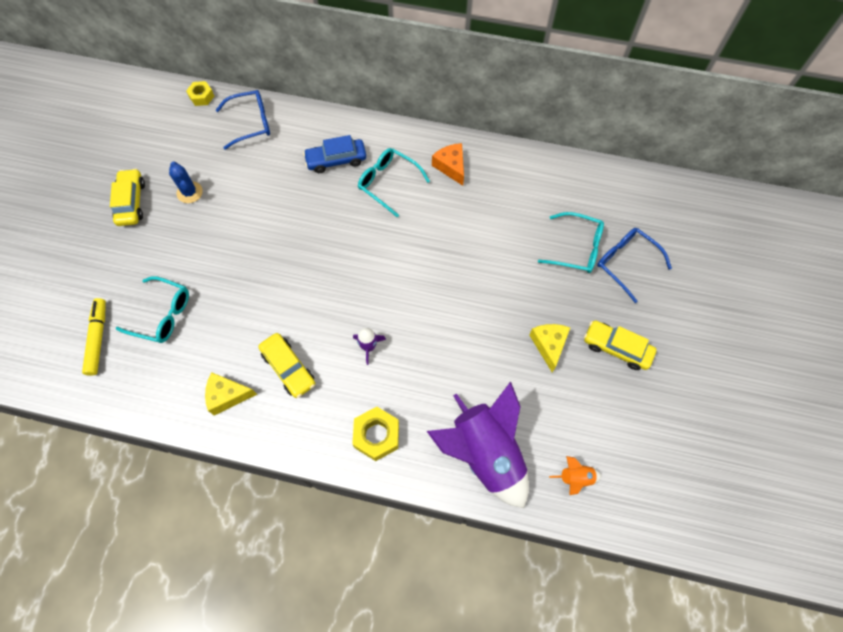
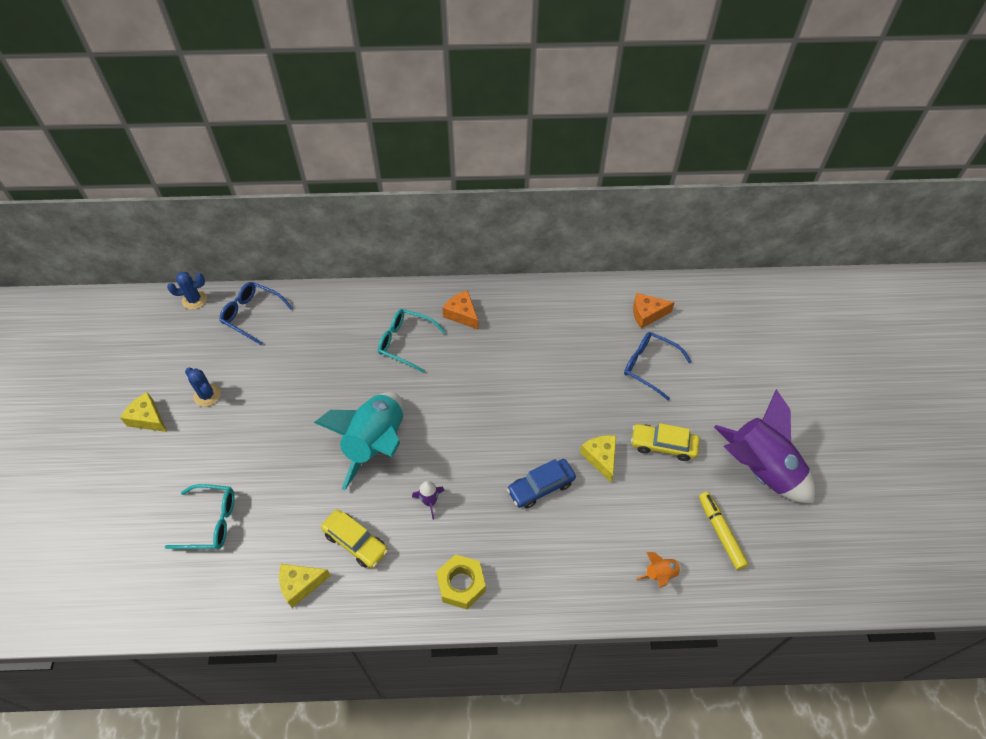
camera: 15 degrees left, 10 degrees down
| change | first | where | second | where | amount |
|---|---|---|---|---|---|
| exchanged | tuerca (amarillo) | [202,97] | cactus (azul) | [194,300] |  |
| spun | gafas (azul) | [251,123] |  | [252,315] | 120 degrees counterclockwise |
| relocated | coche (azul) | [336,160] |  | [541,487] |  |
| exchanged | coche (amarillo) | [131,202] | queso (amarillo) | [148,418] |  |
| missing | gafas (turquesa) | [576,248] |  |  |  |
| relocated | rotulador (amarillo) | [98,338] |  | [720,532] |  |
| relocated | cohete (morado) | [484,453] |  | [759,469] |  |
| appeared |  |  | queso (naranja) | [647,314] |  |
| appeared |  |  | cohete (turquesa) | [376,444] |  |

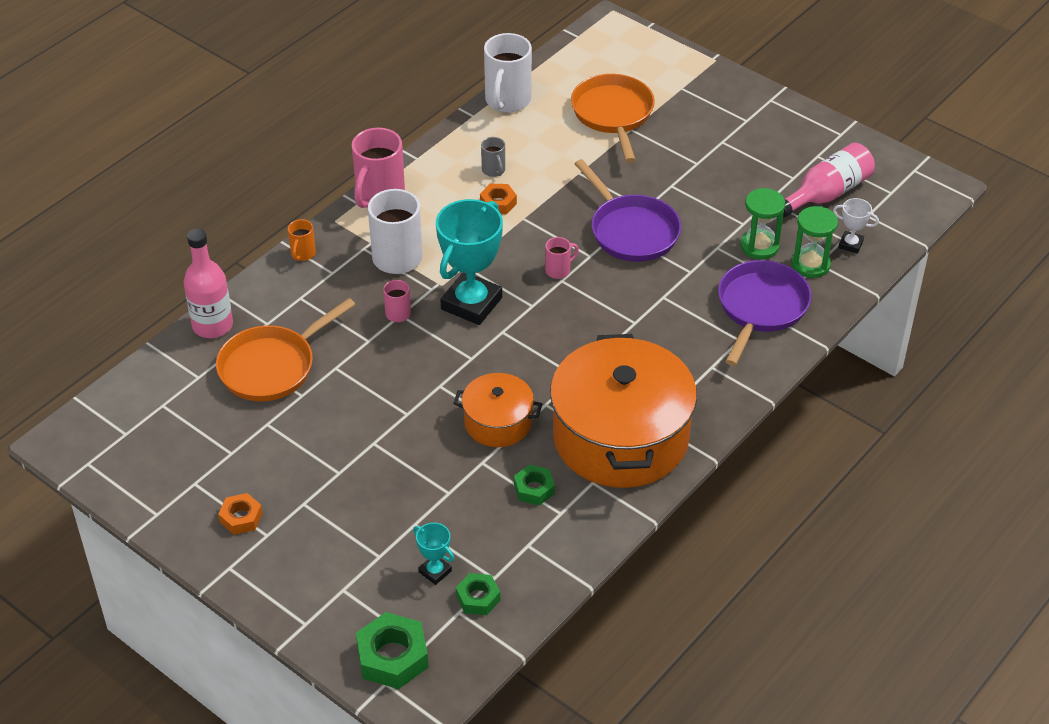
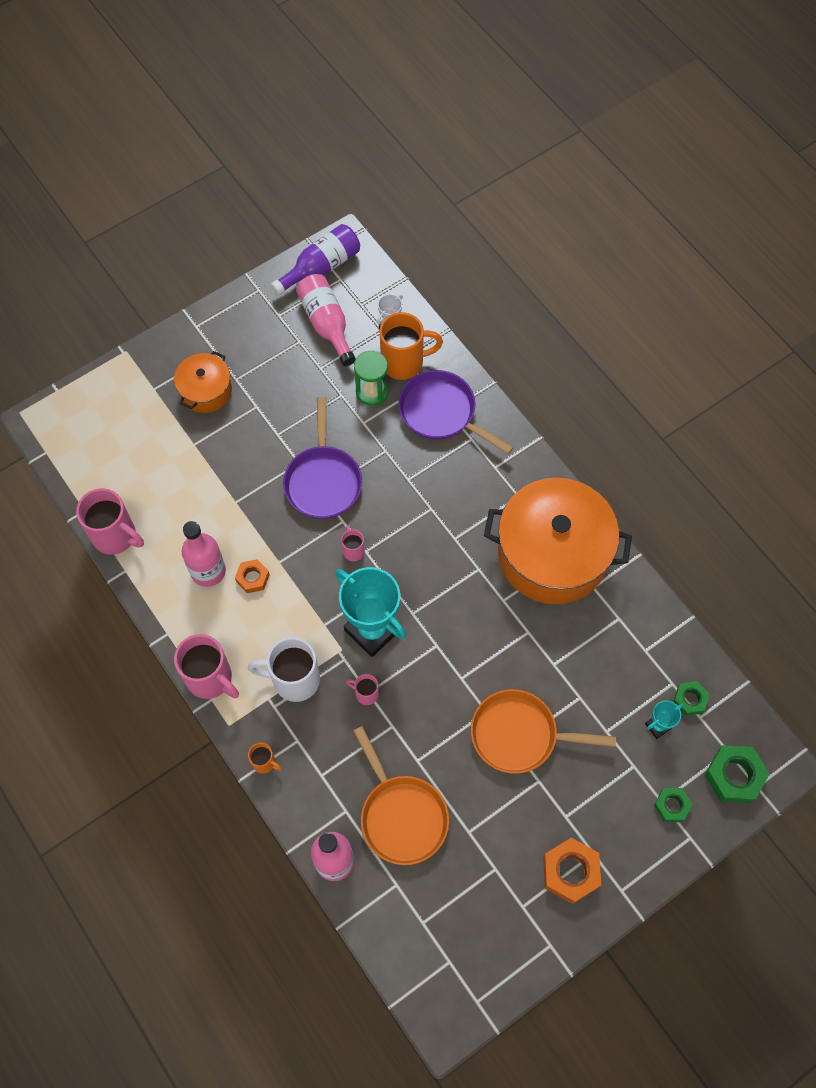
camera: 75 degrees left, 20 degrees up
| change | first | where | second | where | amount |
|---|---|---|---|---|---|
| colour | taza (blanco) | [507,101] | taza (rosa) | [116,536] |  |
| relocated | sartén (naranja) | [613,114] |  | [519,735] |  |
| exchanged | taza (gris) | [494,170] | botella (rosa) | [208,571] |  |
| spun | sartén (morado) | [631,231] |  | [323,481] | 105 degrees clockwise |
| exchanged | reloj de arena (verde) | [810,264] | taza (naranja) | [404,362] |  |
| relocated | olla (naranja) | [498,422] |  | [206,391] |  |
| relocated | tuerca (verde) | [534,489] |  | [671,806] |  |
| size | tuerca (naranja) | [241,518] |  | [570,872] | x1.66 |
| appeared |  |  | botella (morado) | [321,267] |  |

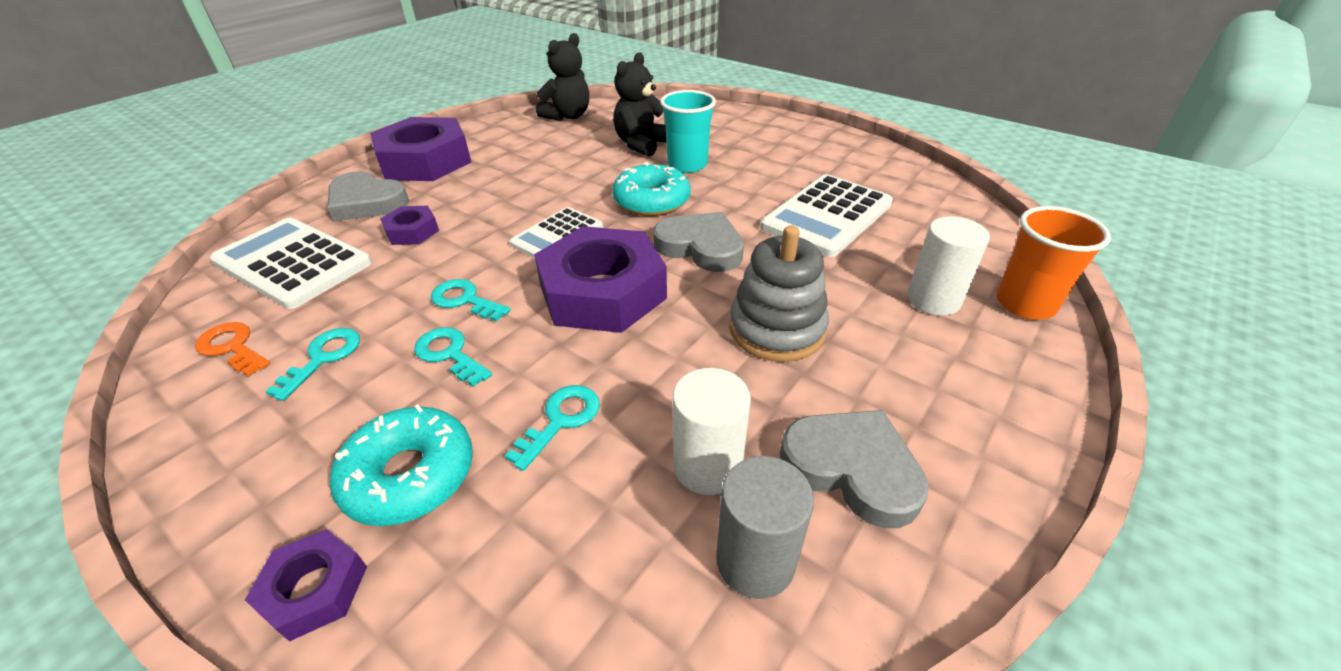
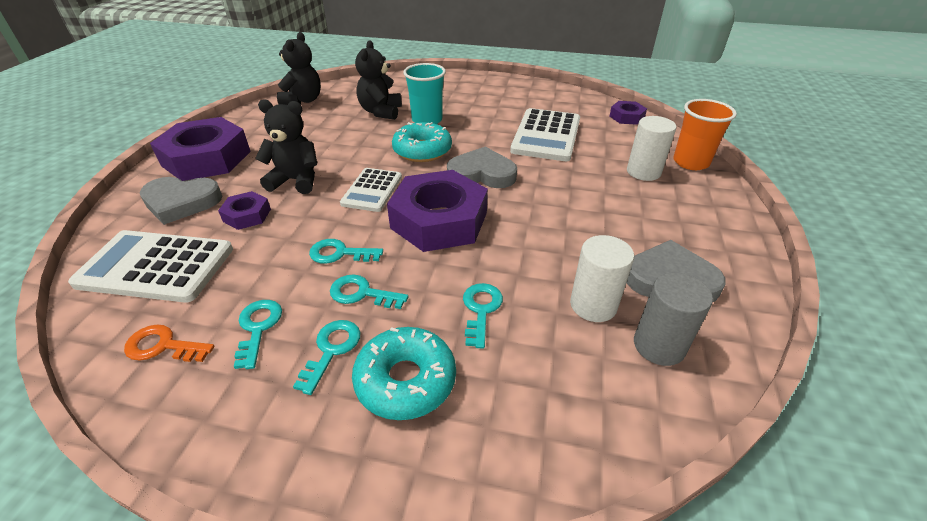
camera: 25 degrees left, 0 degrees up
| change | first | where | second | where | amount |
|---|---|---|---|---|---|
| missing | juguete apilable (gris) | [776,329] |  |  |  |
| relocated | tuerca (morado) | [314,589] |  | [626,117] |  |
| appeared |  |  | osito (negro) | [296,180] |  |
| appeared |  |  | llave (turquesa) | [331,350] |  |

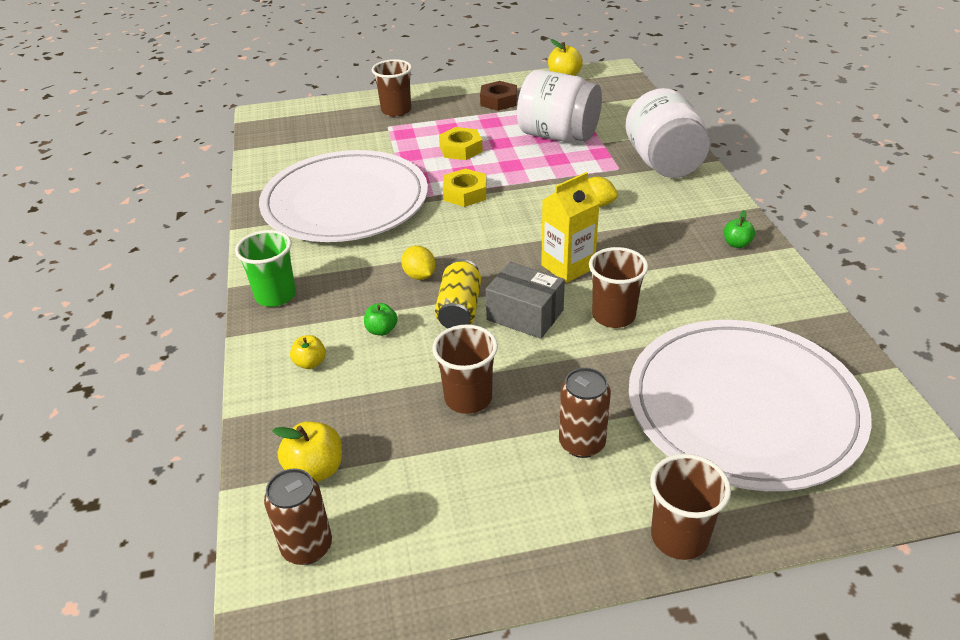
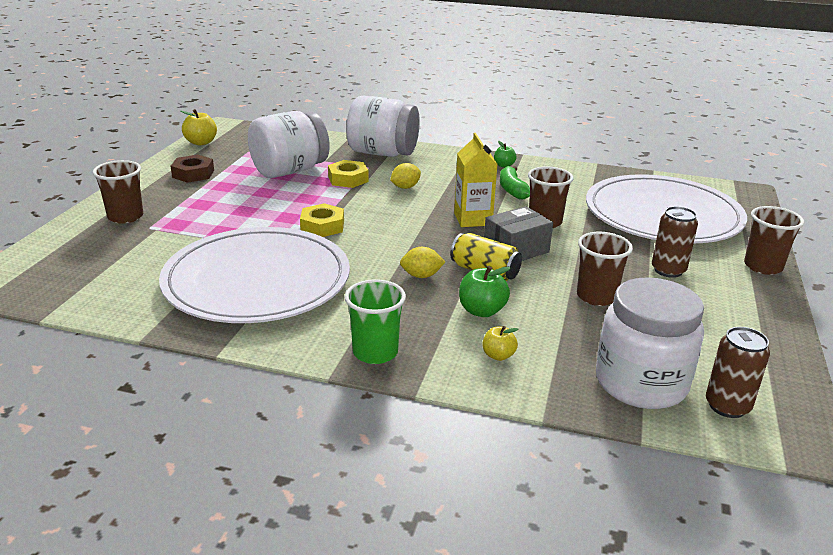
camera: 65 degrees left, 10 degrees down
| change | first | where | second | where | amount |
|---|---|---|---|---|---|
| relocated | tuerca (amarillo) | [461,149] |  | [348,179] |  |
| size | manzana (verde) | [381,330] |  | [482,311] | x1.57 |
| exchanged | manzana (amarillo) | [315,470] | tarro (blanco) | [641,383] |  |
| appeared |  |  | plátano (verde) | [512,190] |  |

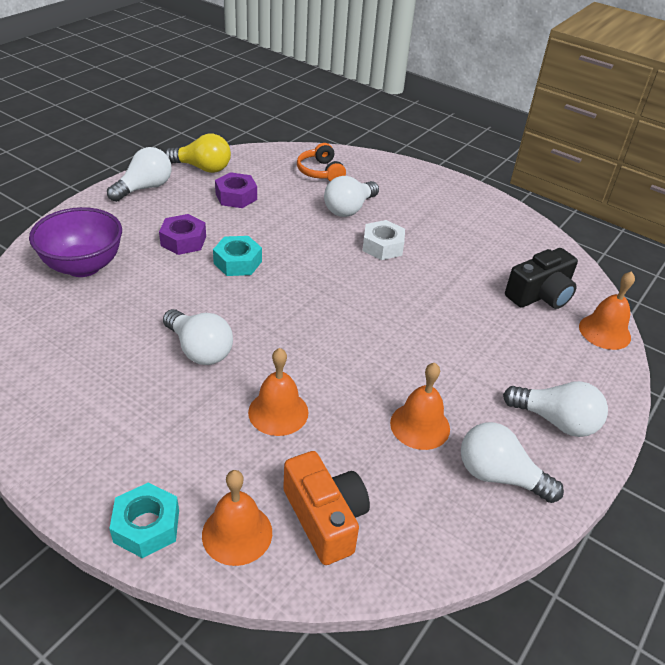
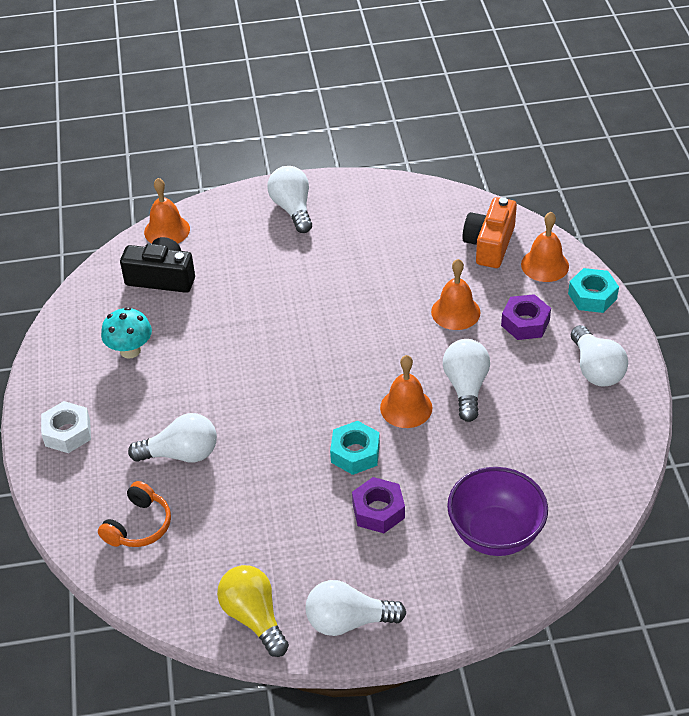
camera: 130 degrees left, 5 degrees up
| change | first | where | second | where | amount |
|---|---|---|---|---|---|
| relocated | tuerca (morado) | [236,196] |  | [525,323] |  |
| relocated | tuerca (blanco) | [382,246] |  | [67,433] |  |
| relocated | campana (naranja) | [420,425] |  | [406,407] |  |
| relocated | bombilla (blanco) | [499,476] |  | [595,369] |  |
| appeared |  |  | seta (turquesa) | [130,350] |  |

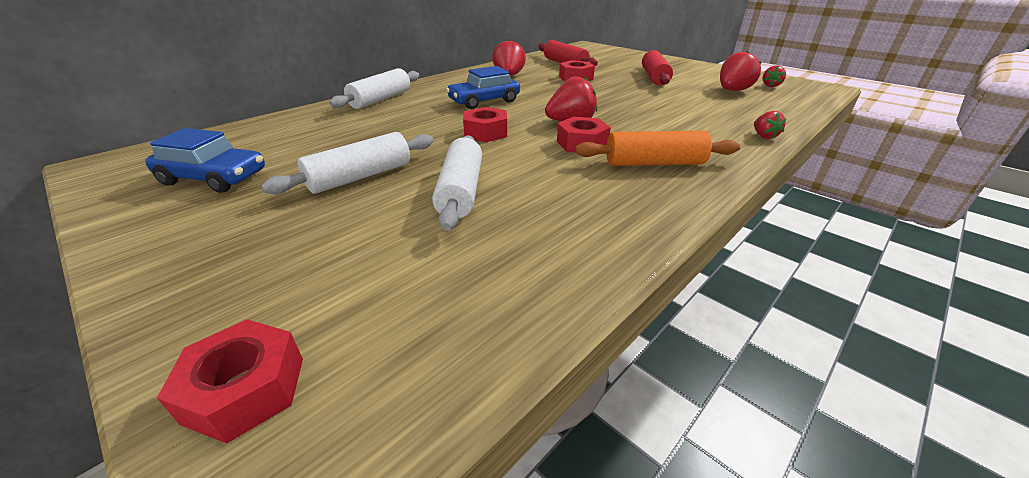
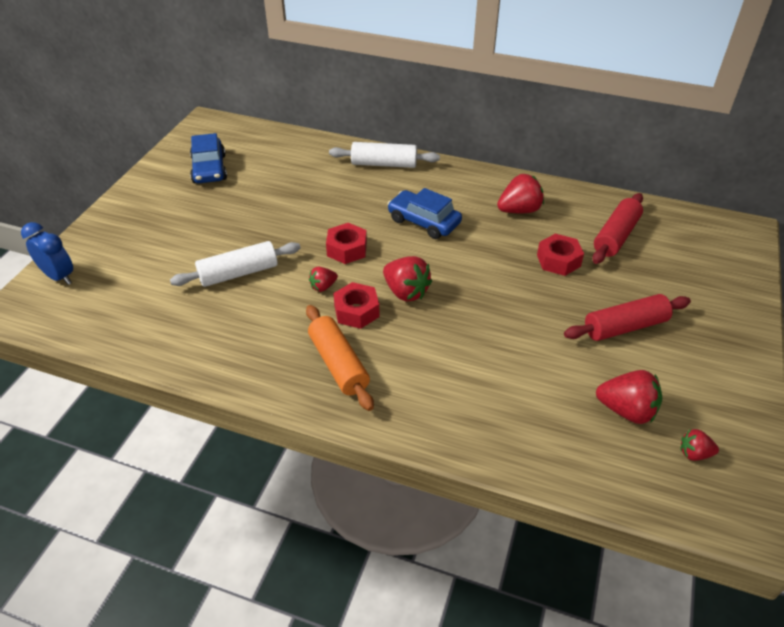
camera: 65 degrees right, 10 degrees up
| change | first | where | second | where | amount |
|---|---|---|---|---|---|
| relocated | fresa (rojo) | [763,136] |  | [323,286] |  |
| missing | rodillo (blanco) | [360,177] |  |  |  |
| exchanged | tuerca (rojo) | [245,389] | despertador (azul) | [59,277] |  |

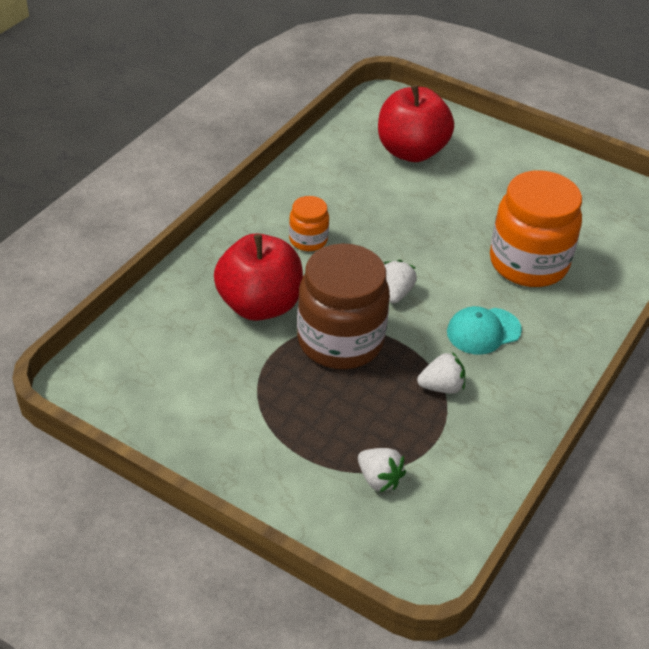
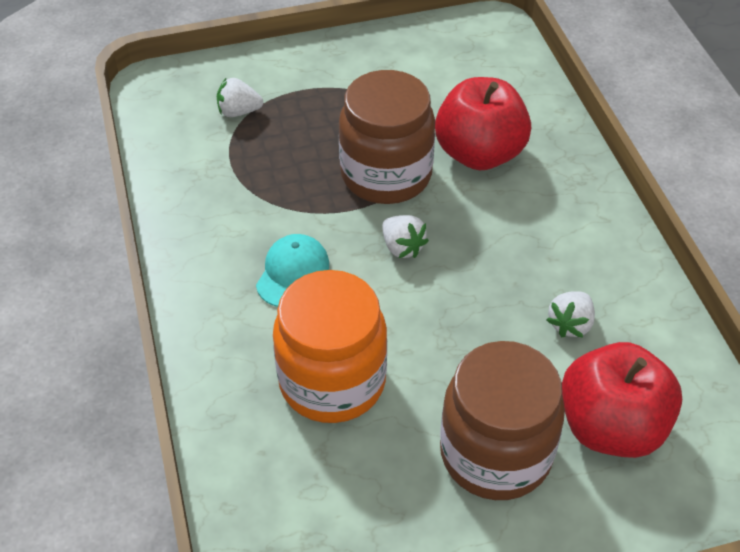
camera: 135 degrees right, 5 degrees up
| change | first | where | second | where | amount |
|---|---|---|---|---|---|
| missing | tarro (naranja) | [308,240] |  |  |  |
| relocated | fresa (blanco) | [441,387] |  | [570,324] |  |
| appeared |  |  | tarro (marrón) | [495,454] |  |

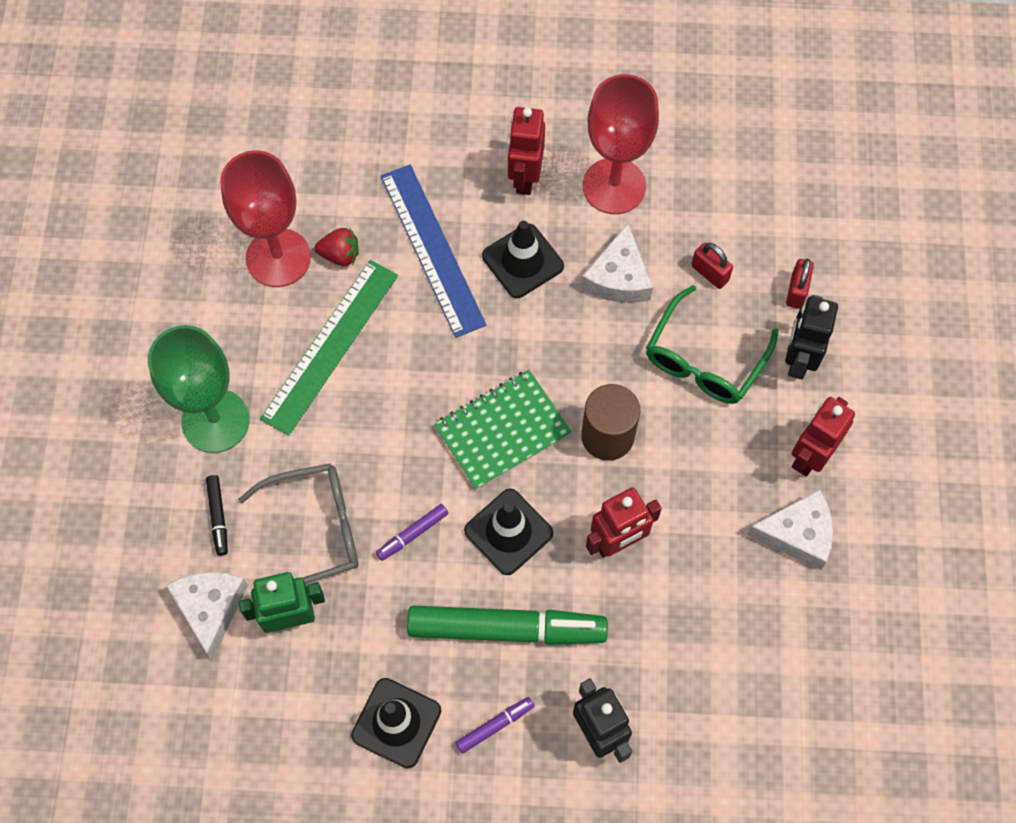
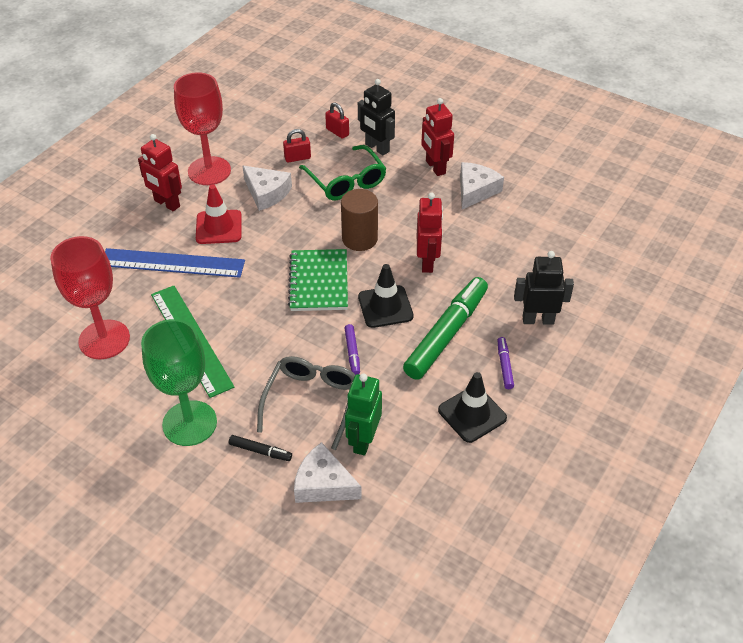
camera: 60 degrees left, 20 degrees down
| change | first | where | second | where | amount |
|---|---|---|---|---|---|
| colour | cono de tráfico (negro) | [522,261] | cono de tráfico (rojo) | [219,227] |  |
| missing | fresa (rojo) | [340,255] |  |  |  |

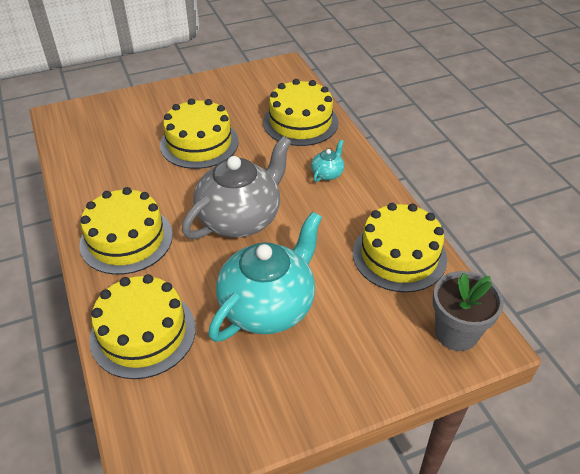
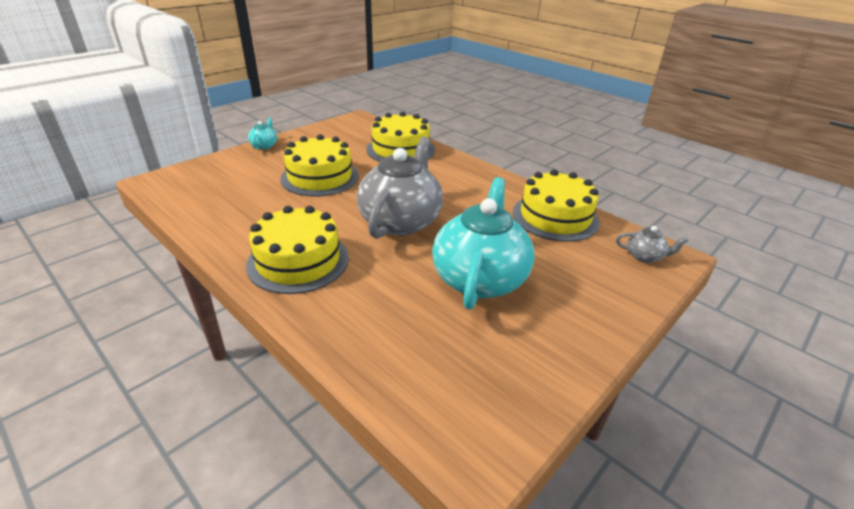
camera: 25 degrees left, 10 degrees down
| change | first | where | second | where | amount |
|---|---|---|---|---|---|
| relocated | tetera (turquesa) | [327,173] |  | [264,146] |  |
| exchanged | maceta (gris) | [456,333] | tetera (gris) | [644,256] |  |
| missing | tarta (amarillo) | [143,333] |  |  |  |

